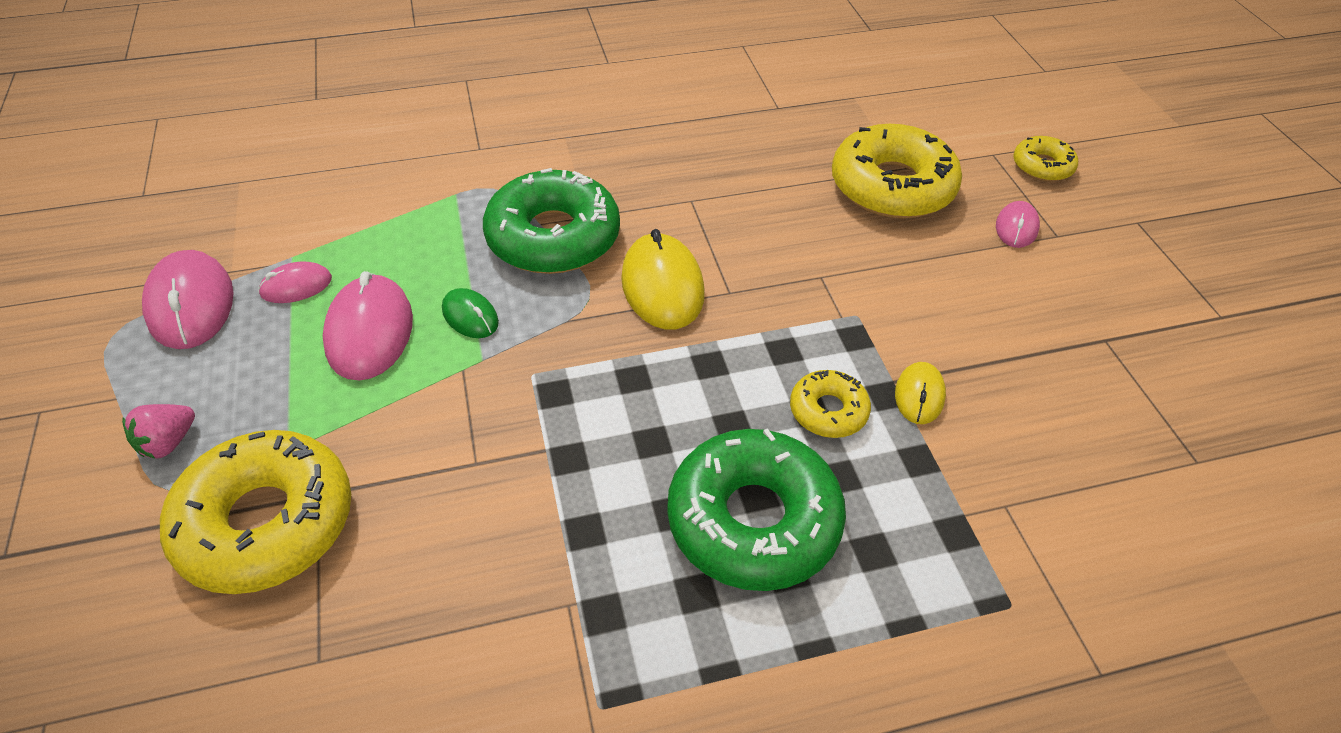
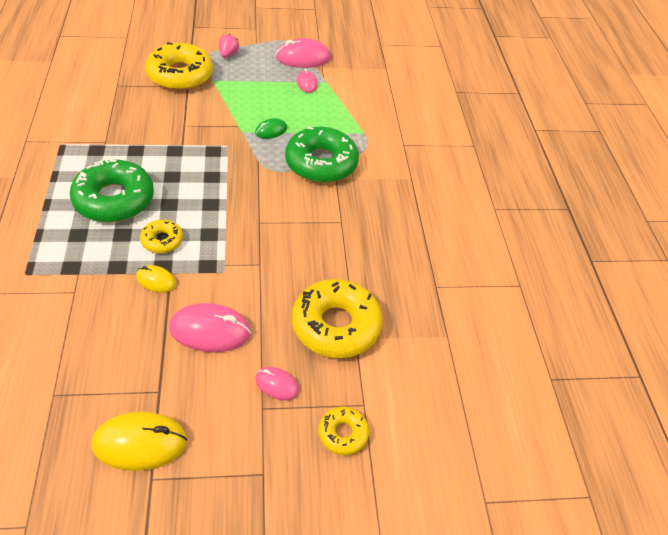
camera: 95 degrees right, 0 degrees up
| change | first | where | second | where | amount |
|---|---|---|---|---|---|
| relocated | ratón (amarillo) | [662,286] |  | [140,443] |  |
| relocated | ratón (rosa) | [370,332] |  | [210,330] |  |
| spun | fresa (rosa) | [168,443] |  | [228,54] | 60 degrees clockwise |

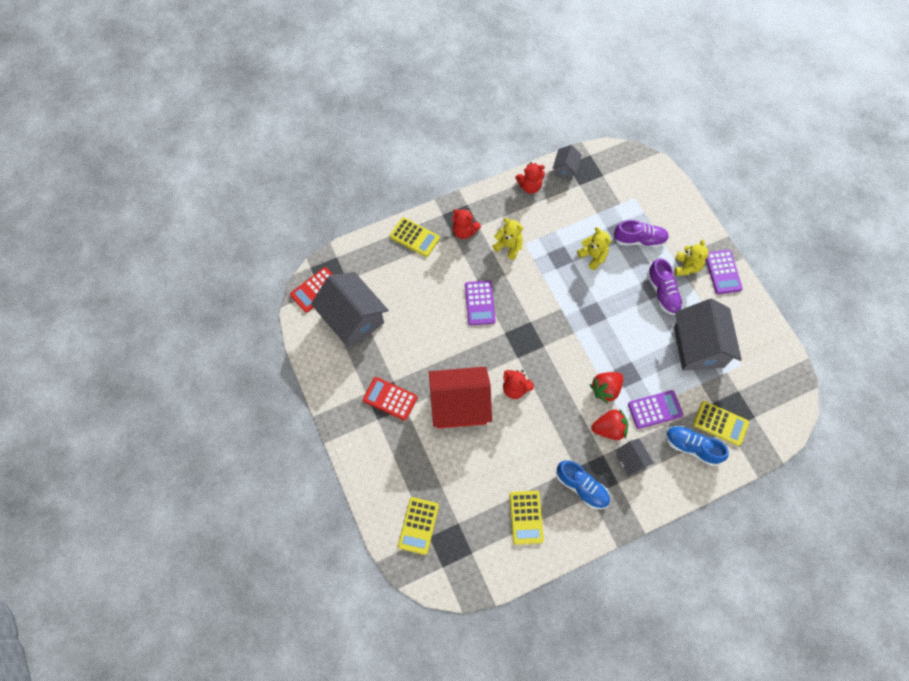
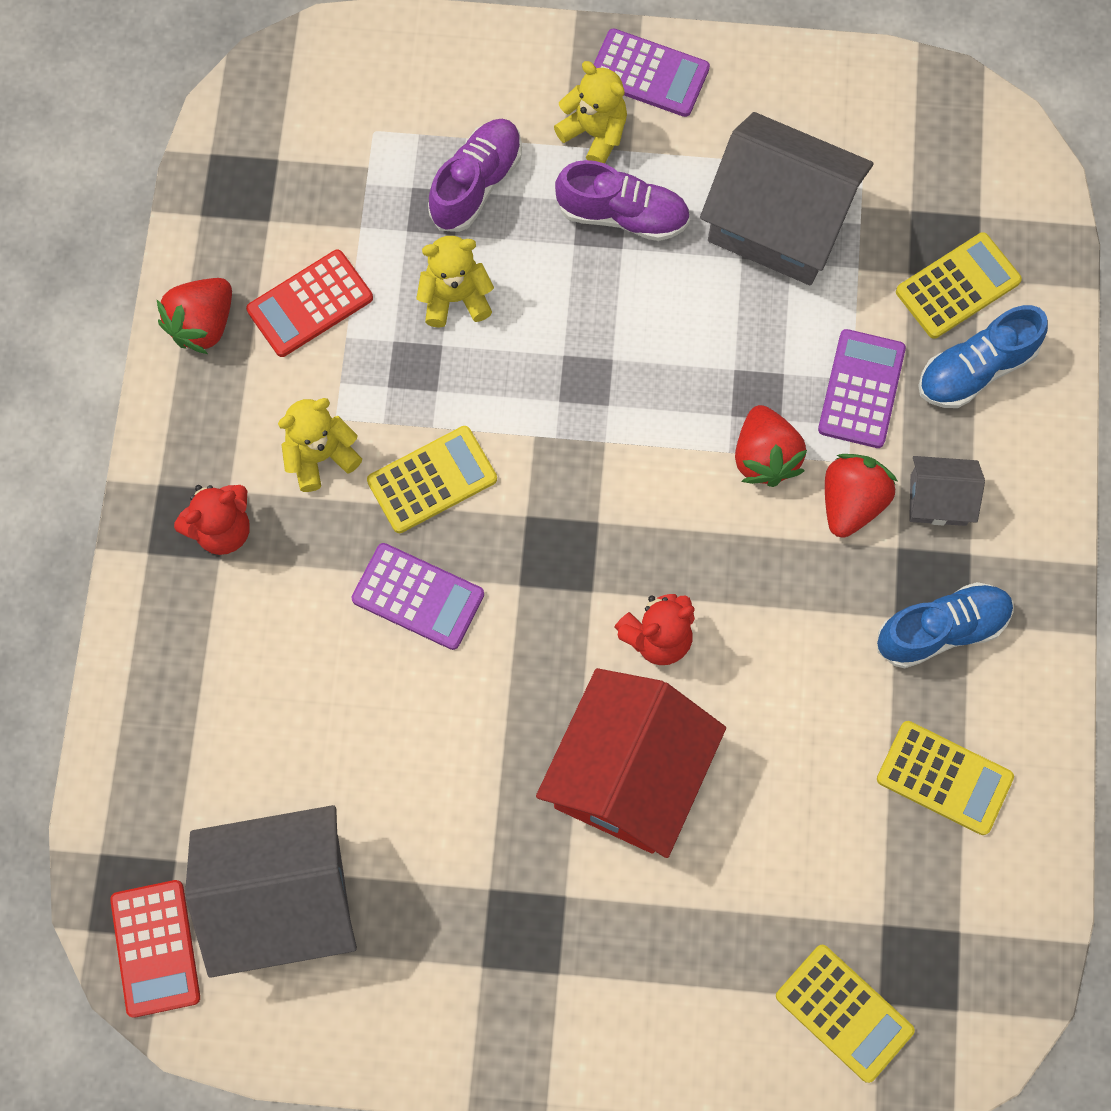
camera: 60 degrees left, 5 degrees up
| change | first | where | second | where | amount |
|---|---|---|---|---|---|
| missing | casa (gris) | [565,169] |  |  |  |
| exchanged | osito (rojo) | [529,186] | fresa (rojo) | [203,324] |  |
| relocated | calculadora (amarillo) | [415,237] |  | [432,480] |  |
| relocated | calculadora (rojo) | [390,399] |  | [310,304] |  |

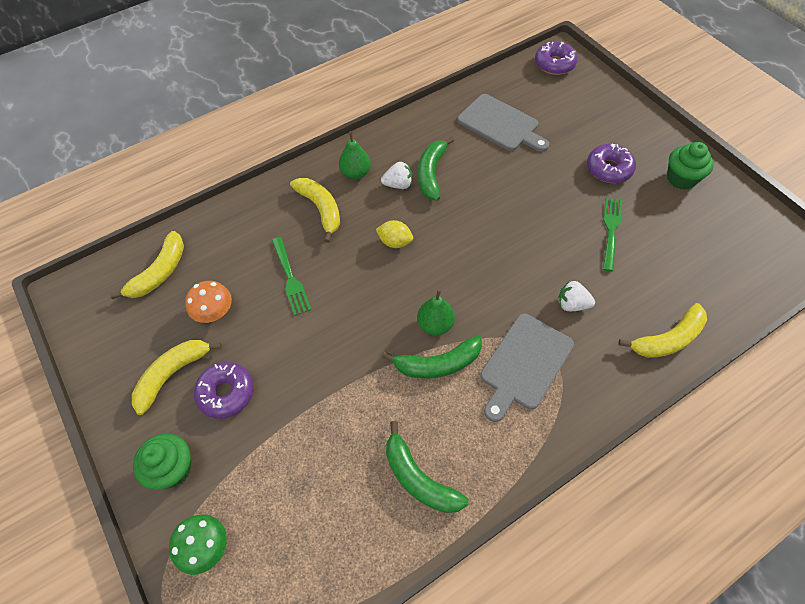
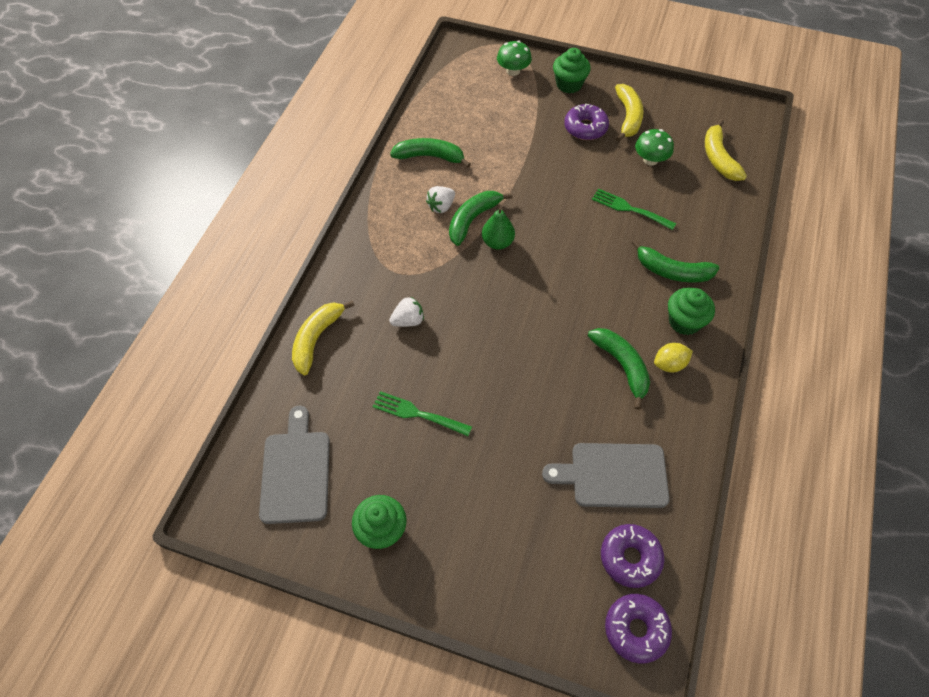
camera: 140 degrees right, 0 degrees up
| change | first | where | second | where | amount |
|---|---|---|---|---|---|
| exchanged | pera (verde) | [355,173] | magdalena (verde) | [684,321] |  |
| relocated | rosquilla (morado) | [609,169] |  | [630,558] |  |
| relocated | fresa (blanco) | [398,184] |  | [441,206] |  |
| colour | plátano (amarillo) | [321,209] | plátano (verde) | [672,271] |  |
| spun | tenedor (verde) | [611,230] |  | [418,414] | 135 degrees clockwise |
| relocated | limón (amarillo) | [395,242] |  | [669,364] |  |
| colour | seta (naranja) | [214,312] | seta (verde) | [650,159] |  |
| relocated | tabla de cortar (gris) | [524,364] |  | [296,471] |  |

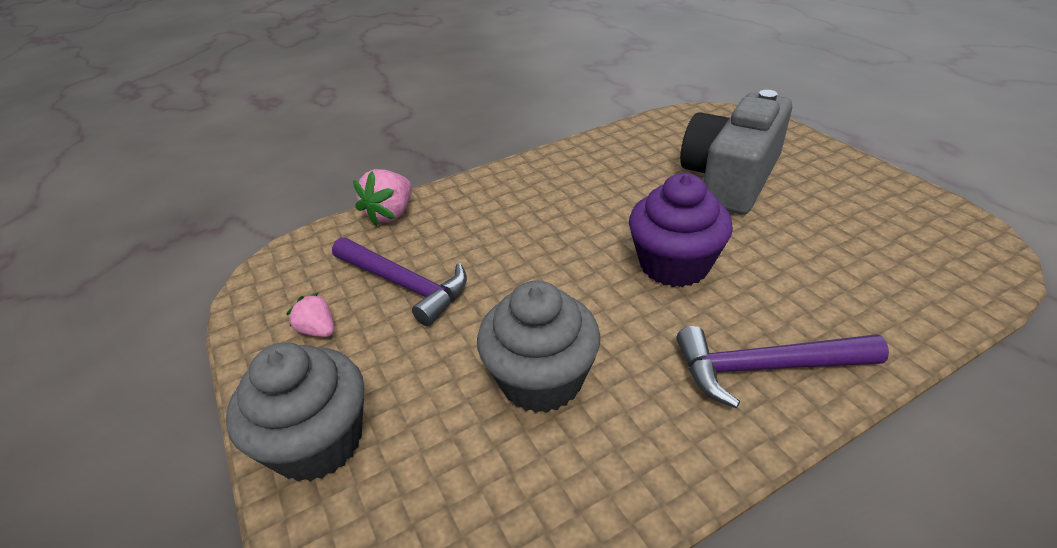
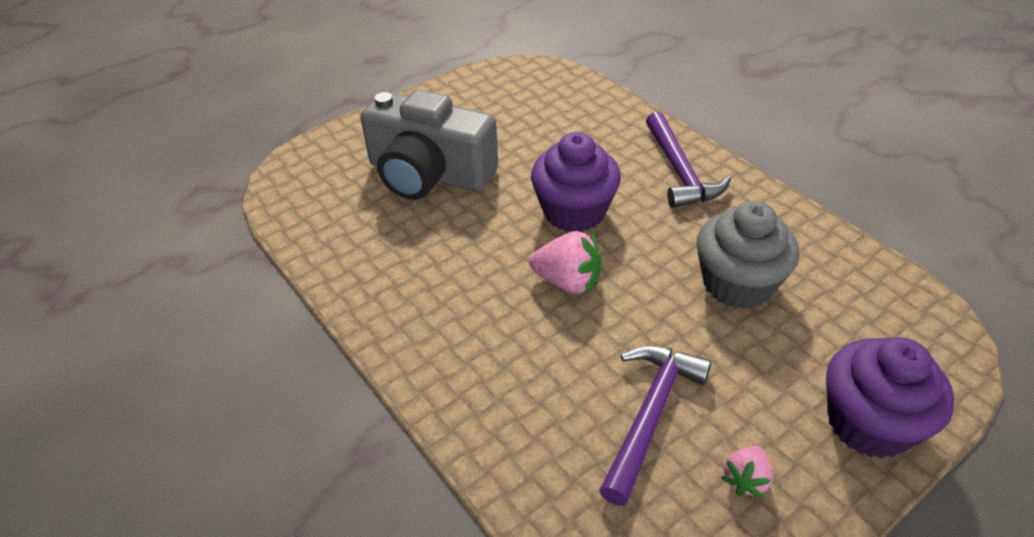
camera: 100 degrees left, 5 degrees up
| change | first | where | second | where | amount |
|---|---|---|---|---|---|
| relocated | fresa (rosa) | [391,214] |  | [568,281] |  |
| colour | magdalena (gris) | [318,442] | magdalena (morado) | [868,423] |  |

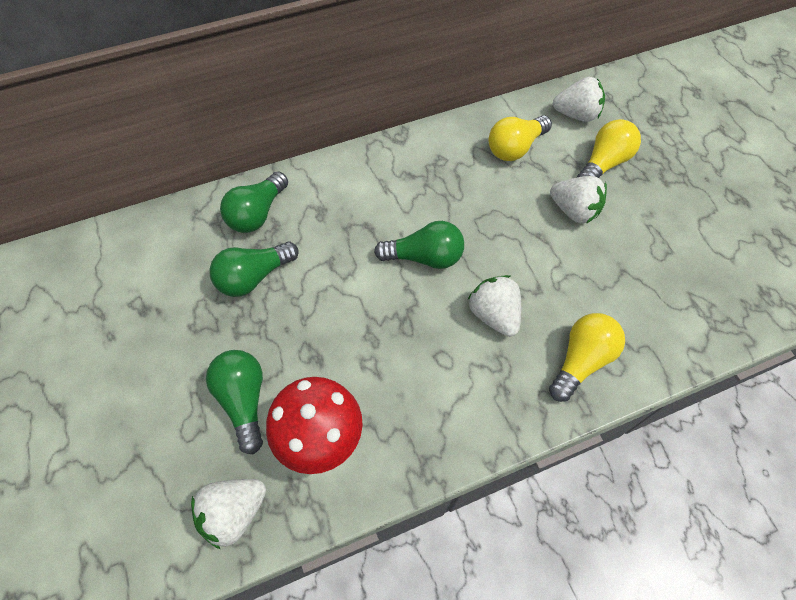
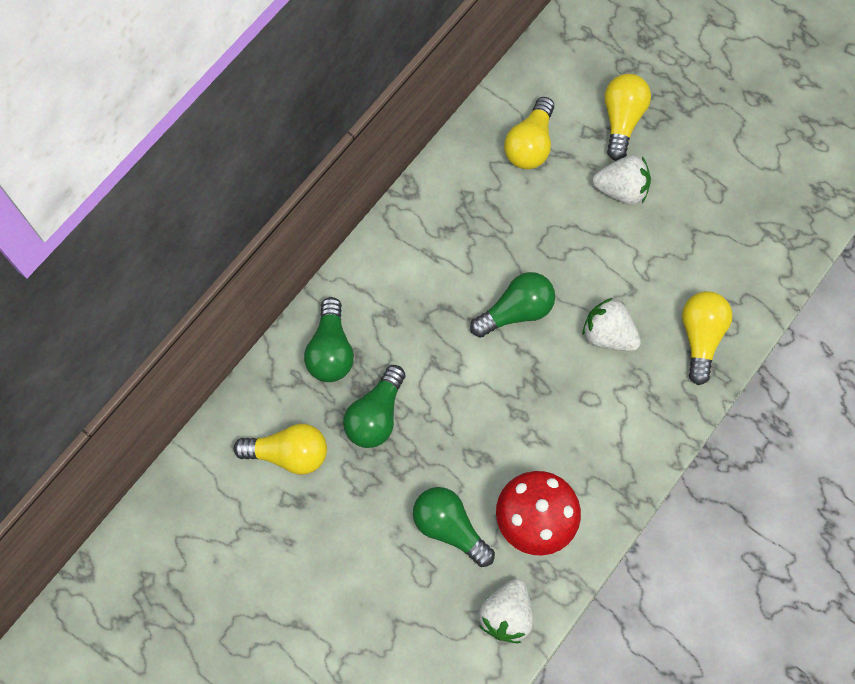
camera: 30 degrees left, 10 degrees up
| change | first | where | second | where | amount |
|---|---|---|---|---|---|
| missing | fresa (blanco) | [576,115] |  |  |  |
| appeared |  |  | bombilla (amarillo) | [289,453] |  |

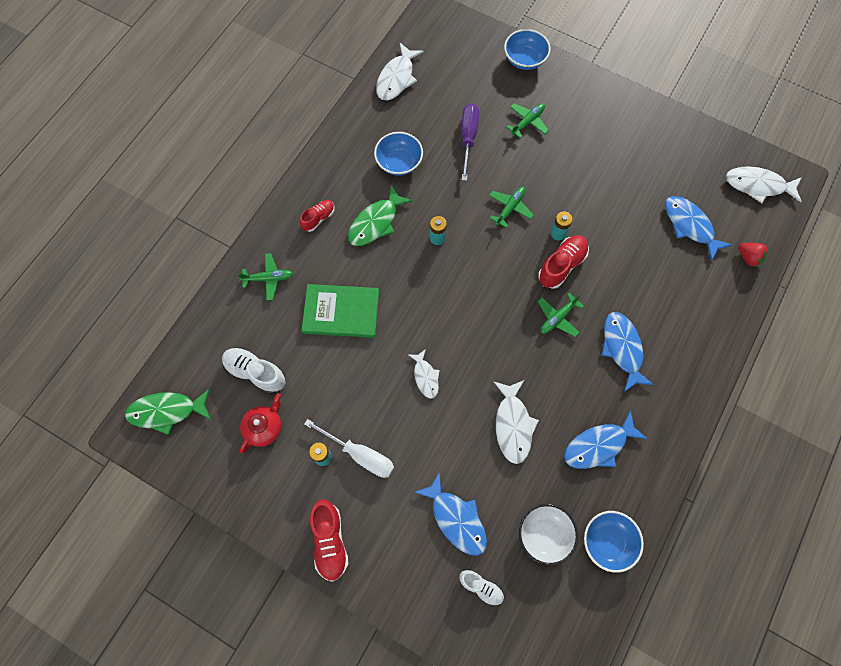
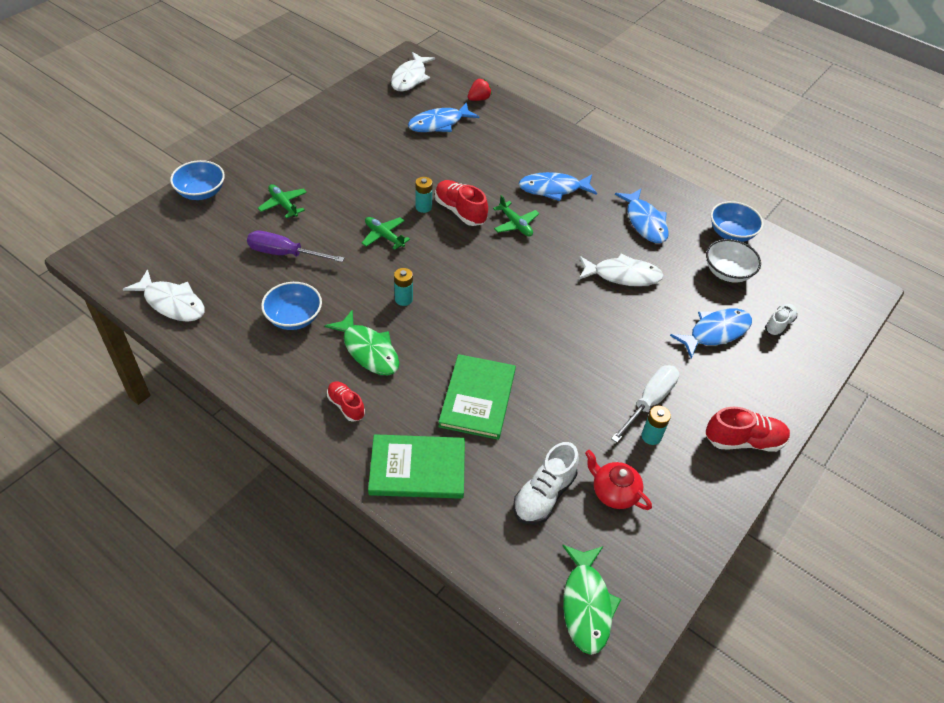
camera: 85 degrees left, 20 degrees down
| change | first | where | second | where | amount |
|---|---|---|---|---|---|
| exchanged | avión (verde) | [269,278] | libro (verde) | [417,468] |  |
| missing | pez (blanco) | [425,377] |  |  |  |

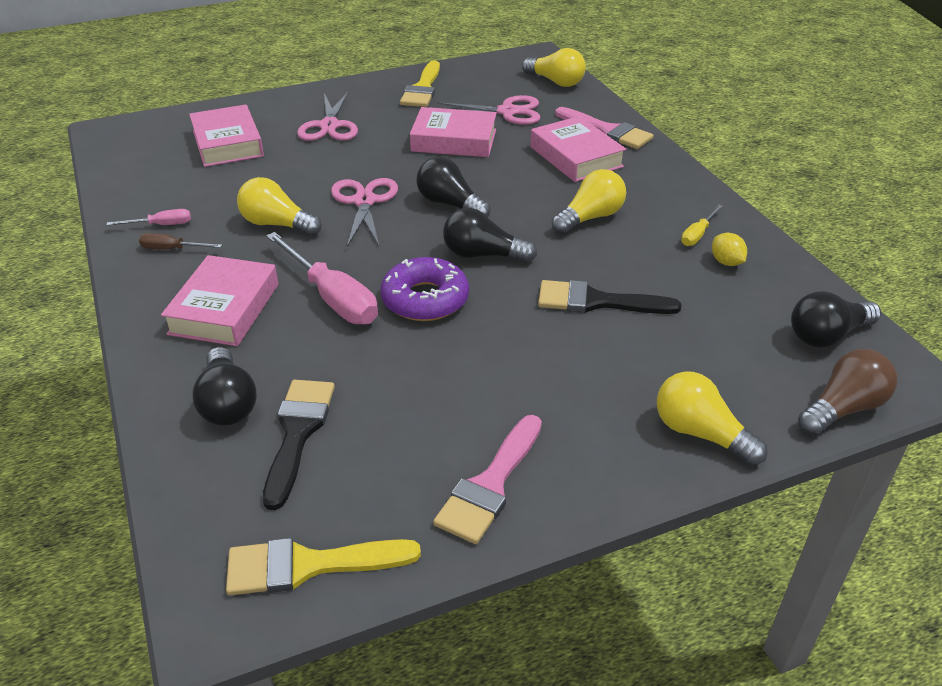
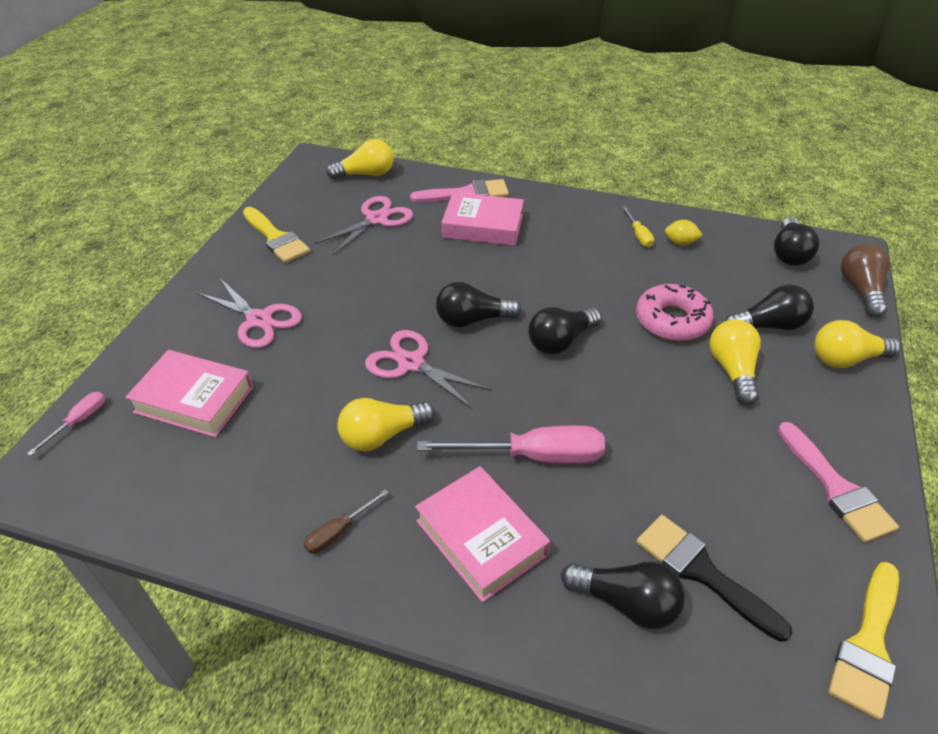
camera: 50 degrees left, 5 degrees up
| change | first | where | second | where | amount |
|---|---|---|---|---|---|
| missing | libro (rosa) | [454,140] |  |  |  |
| relocated | bombilla (amarillo) | [590,218] |  | [732,370] |  |
| relocated | destornillador (rosa) | [161,225] |  | [79,421] |  |
| missing | rosquilla (morado) | [425,299] |  |  |  |
| exchanged | pincel (negro) | [597,301] | rosquilla (rosa) | [672,320] |  |
| appeared |  |  | bombilla (negro) | [768,326] |  |

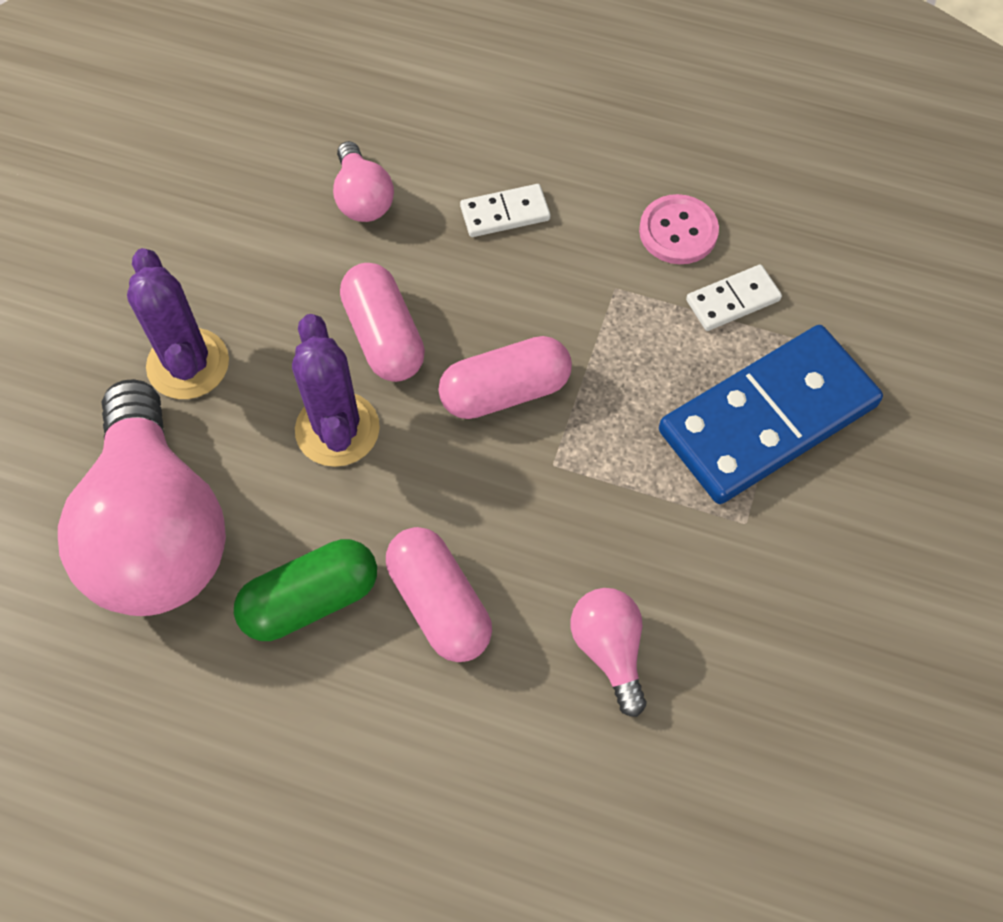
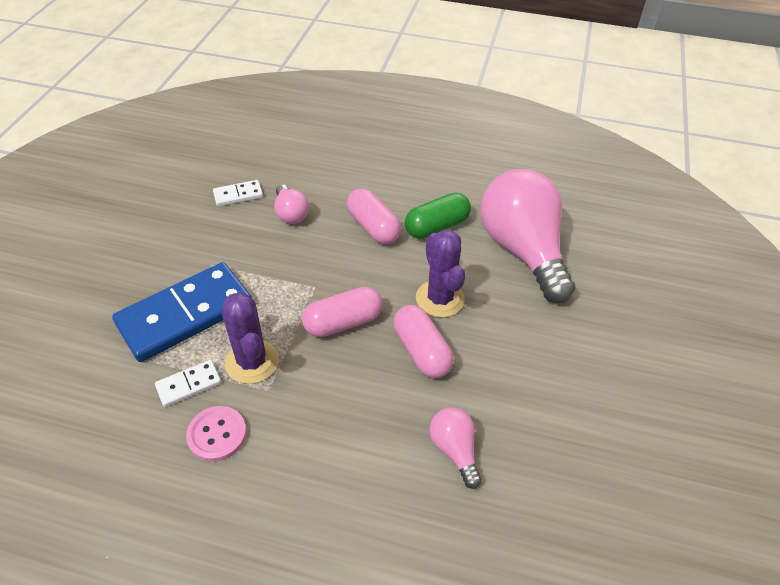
camera: 175 degrees right, 15 degrees down
| change | first | where | second | where | amount |
|---|---|---|---|---|---|
| relocated | ficha de dominó (blanco) | [505,213] |  | [238,195] |  |
| relocated | cactus (morado) | [188,364] |  | [252,362] |  |

